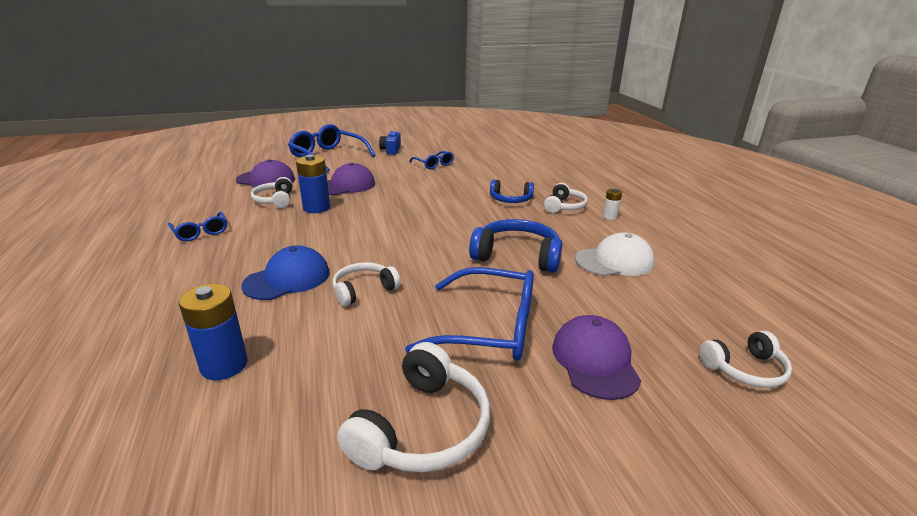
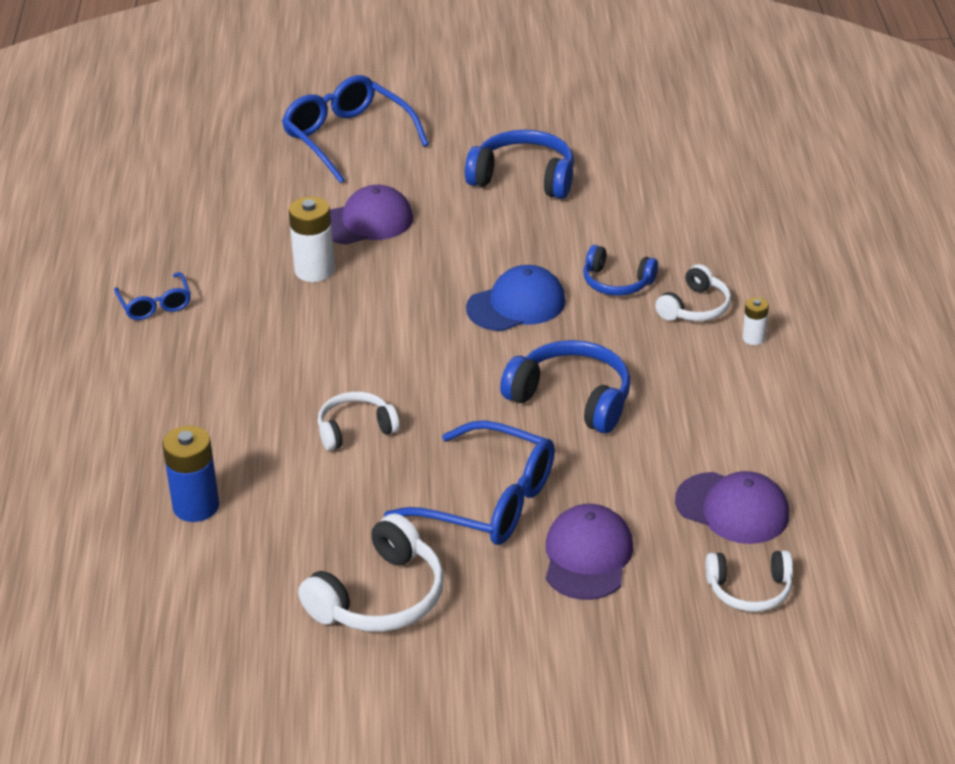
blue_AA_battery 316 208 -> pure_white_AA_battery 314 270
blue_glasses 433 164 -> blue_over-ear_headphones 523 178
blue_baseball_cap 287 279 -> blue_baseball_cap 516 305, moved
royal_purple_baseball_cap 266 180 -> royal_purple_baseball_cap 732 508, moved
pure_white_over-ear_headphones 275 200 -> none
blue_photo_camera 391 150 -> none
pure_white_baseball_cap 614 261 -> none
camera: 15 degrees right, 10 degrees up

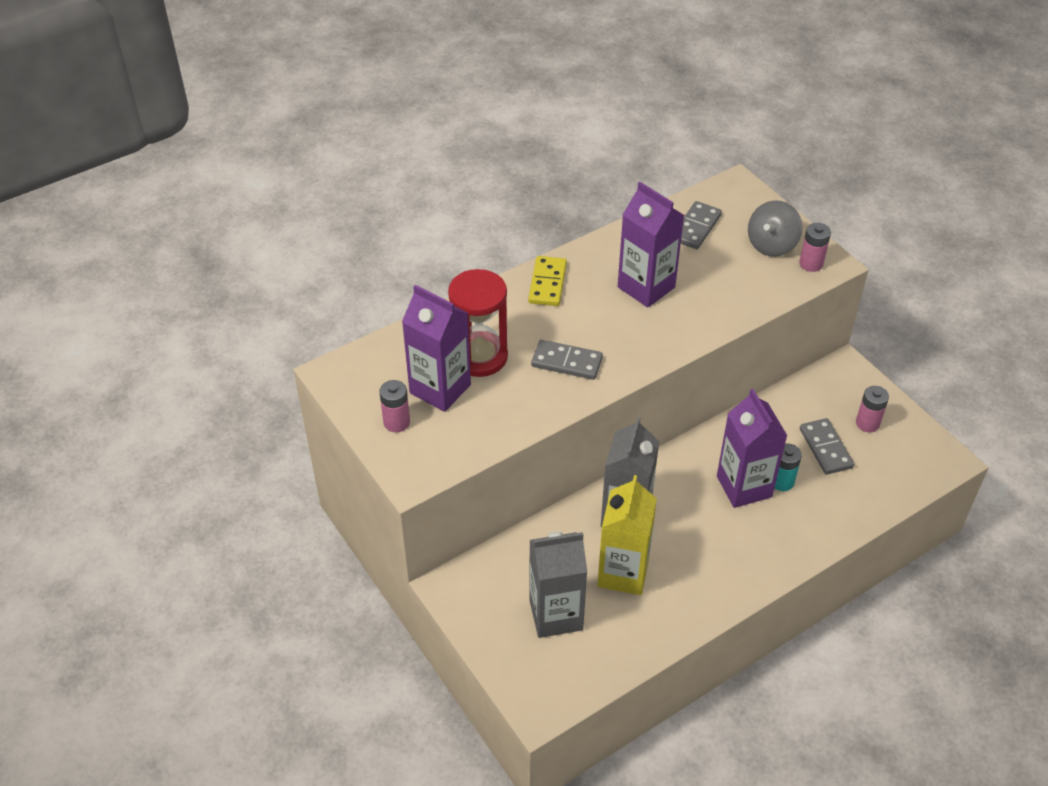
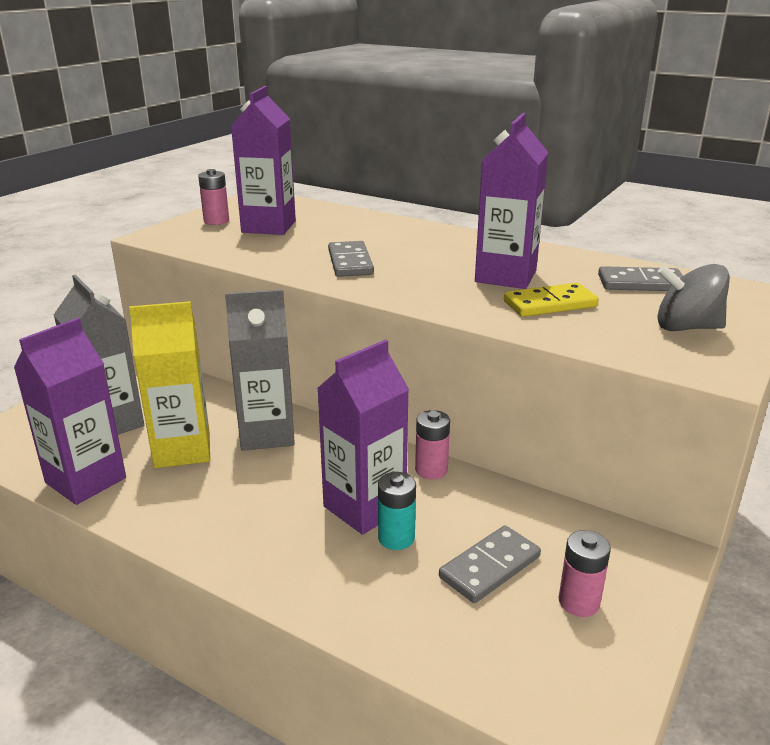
none -> royal_purple_juice_carton 86 480
pink_AA_battery 811 264 -> pink_AA_battery 431 470, moved
golden_domino_piece 547 283 -> golden_domino_piece 550 304, moved
scarlet_hourglass 480 356 -> none
camera: 65 degrees right, 20 degrees down

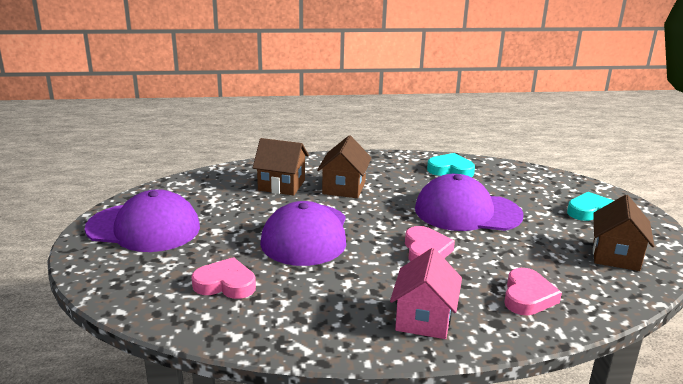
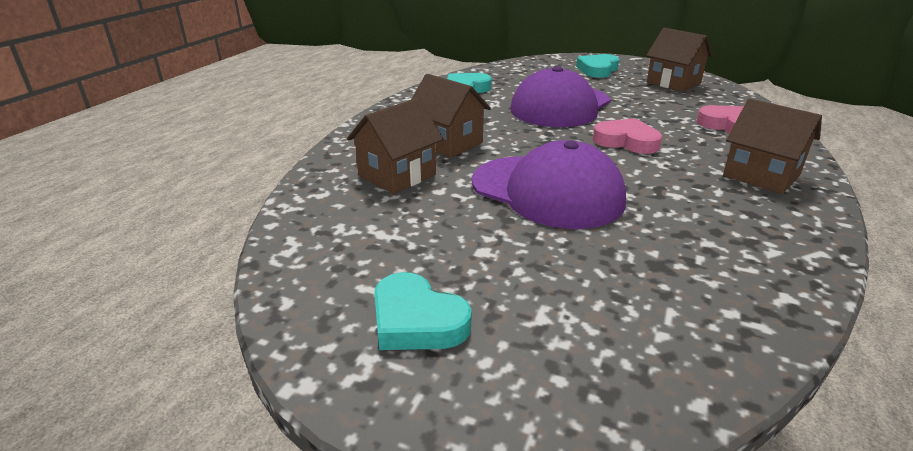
royal_purple_baseball_cap 144 228 -> turquoise_love_heart 417 320
pink_house 424 319 -> brown_house 761 175
pink_love_heart 225 284 -> none
camera: 60 degrees left, 5 degrees up

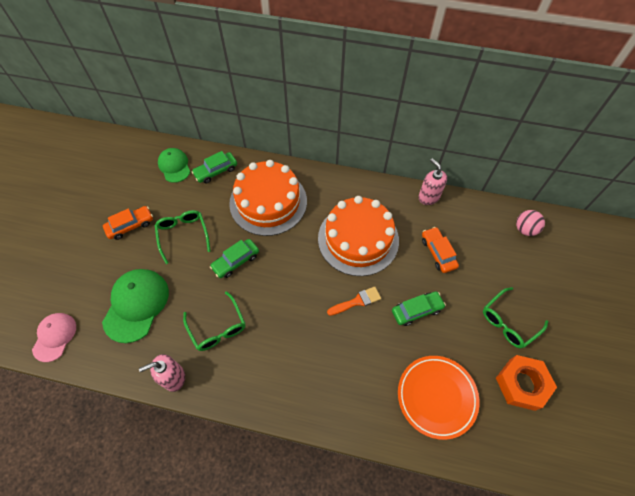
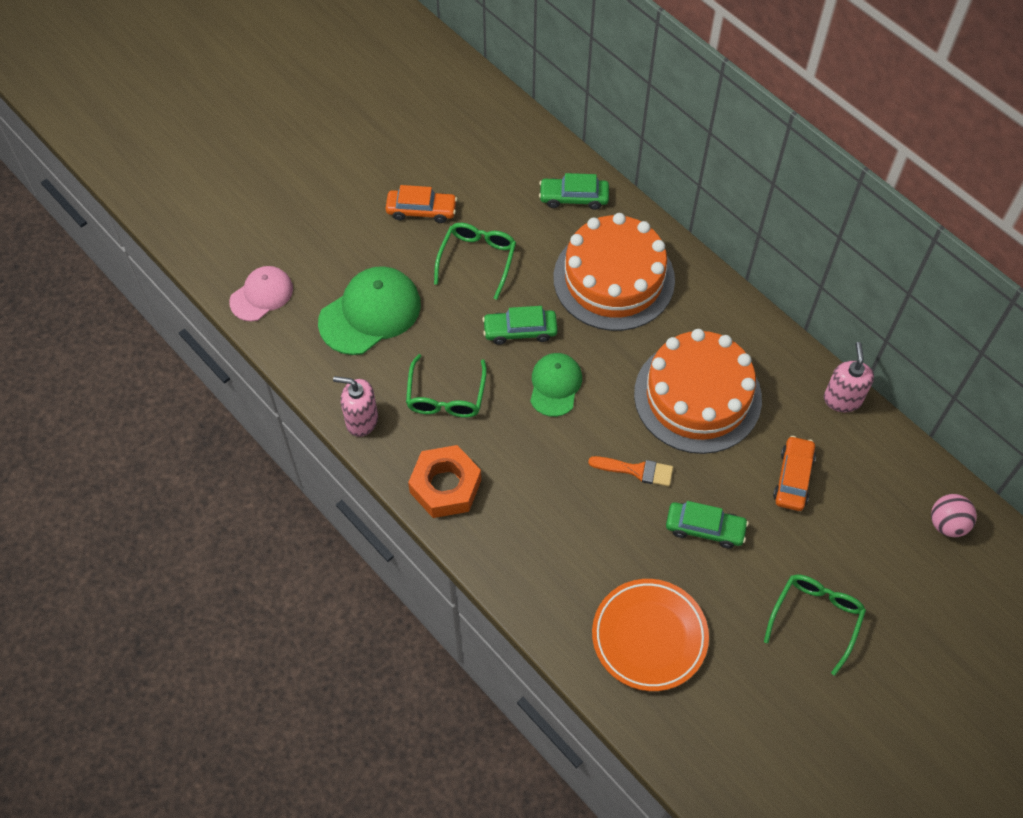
orange-coloured_nut 522 384 -> orange-coloured_nut 445 486, moved
leaf-green_baseball_cap 174 166 -> leaf-green_baseball_cap 555 385, moved
leaf-green_glasses 508 322 -> leaf-green_glasses 816 618, 120 degrees clockwise
camera: 35 degrees right, 0 degrees up

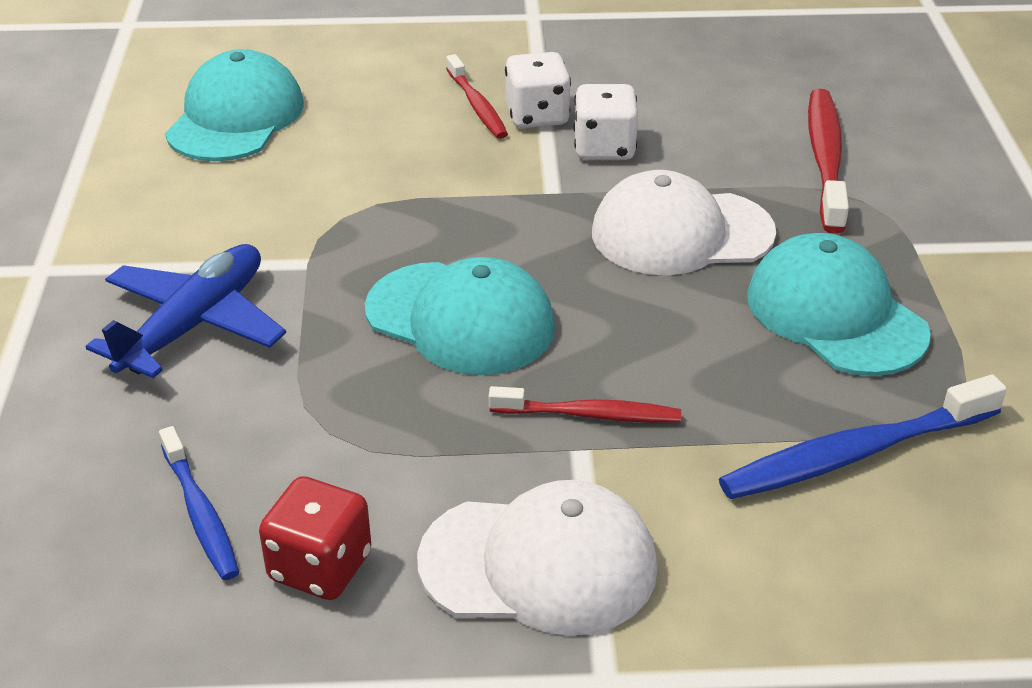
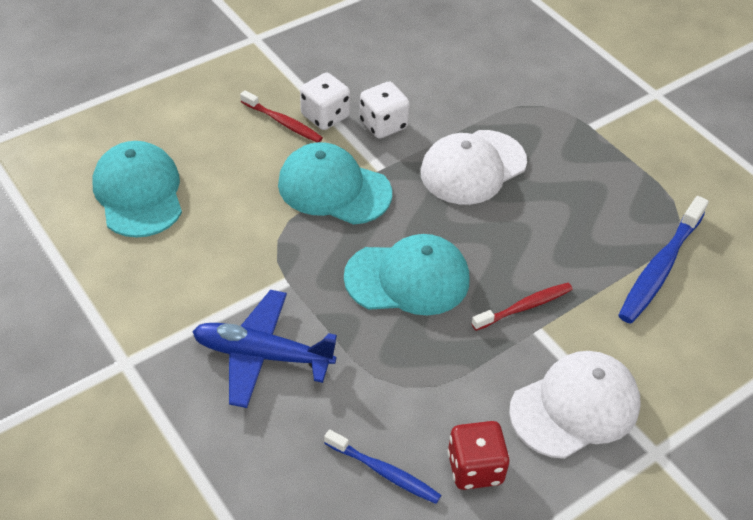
blue_toy_plane 194 324 -> blue_toy_plane 262 355, 75 degrees counterclockwise
turquoise_baseball_cap 835 314 -> turquoise_baseball_cap 334 188, moved
scarlet_dental_brush 825 159 -> none
camera: 35 degrees left, 10 degrees up

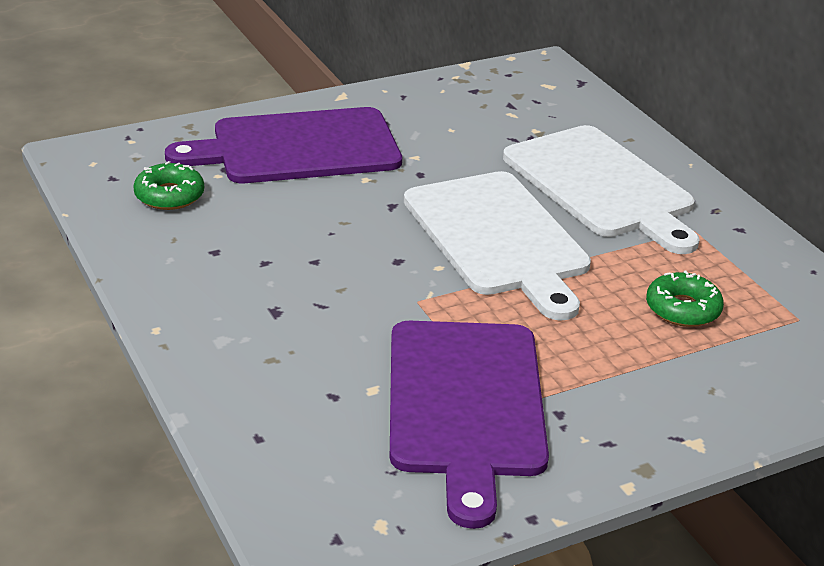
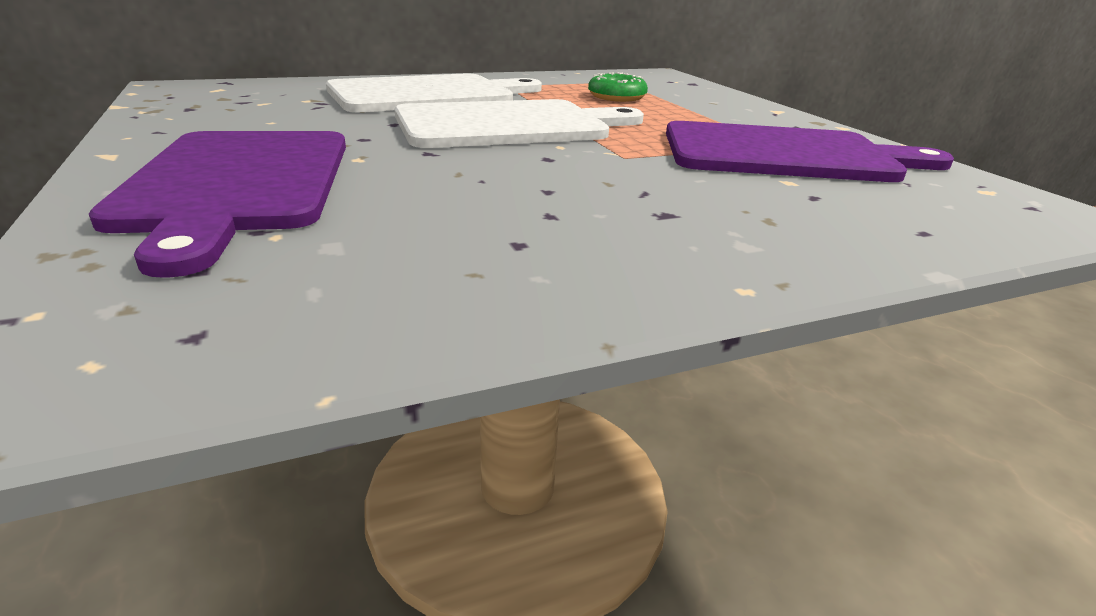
leaf-green_glazed_donut 169 195 -> none
camera: 85 degrees left, 5 degrees down

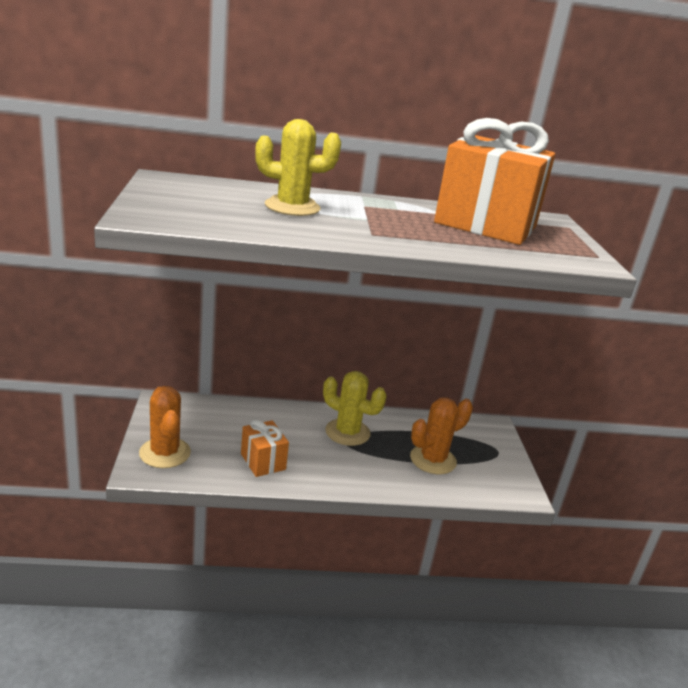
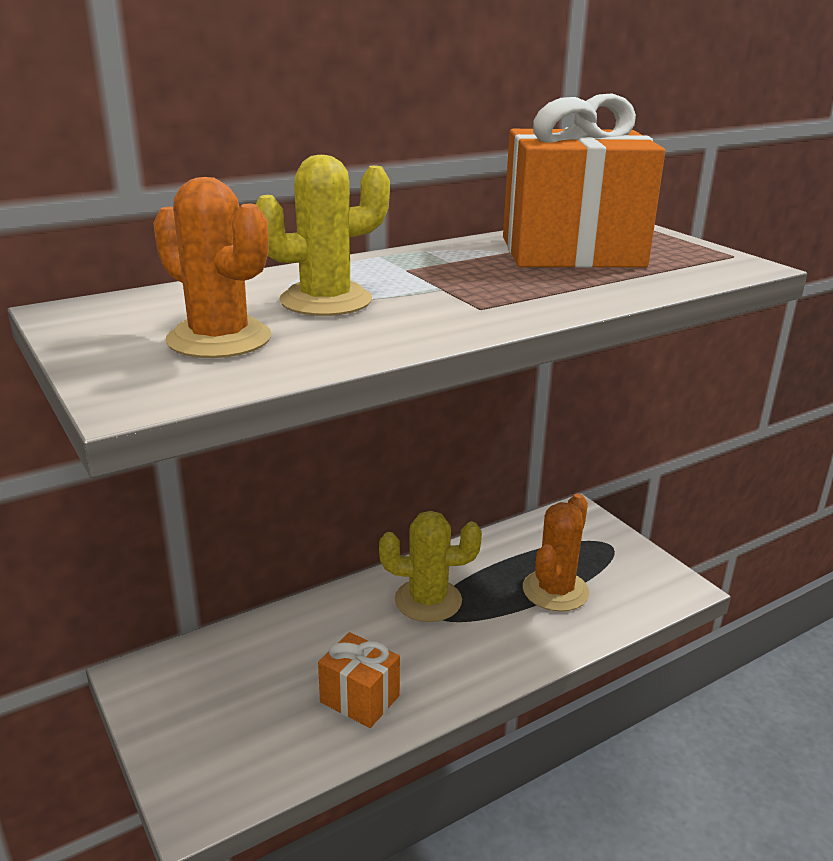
orange-coloured_cactus 165 453 -> orange-coloured_cactus 219 339, moved
camera: 25 degrees left, 0 degrees up

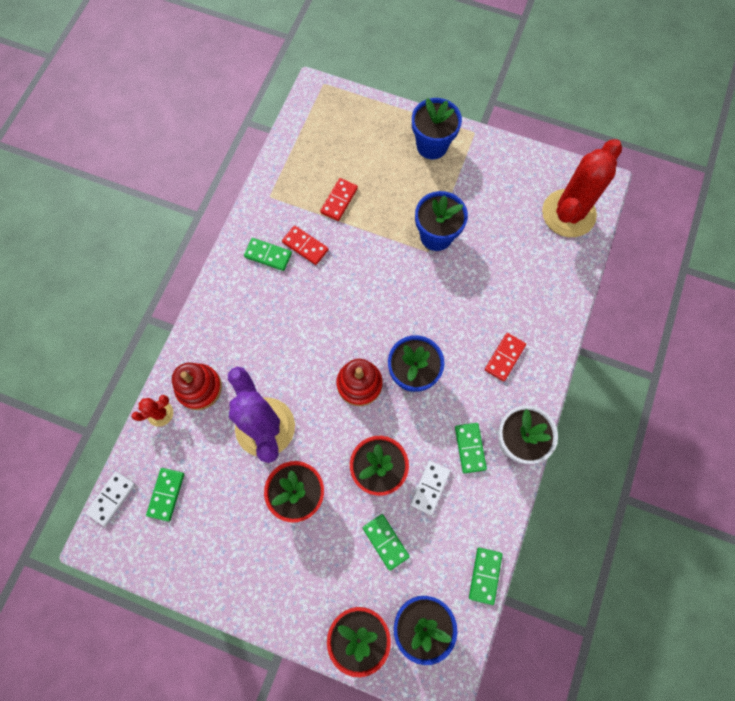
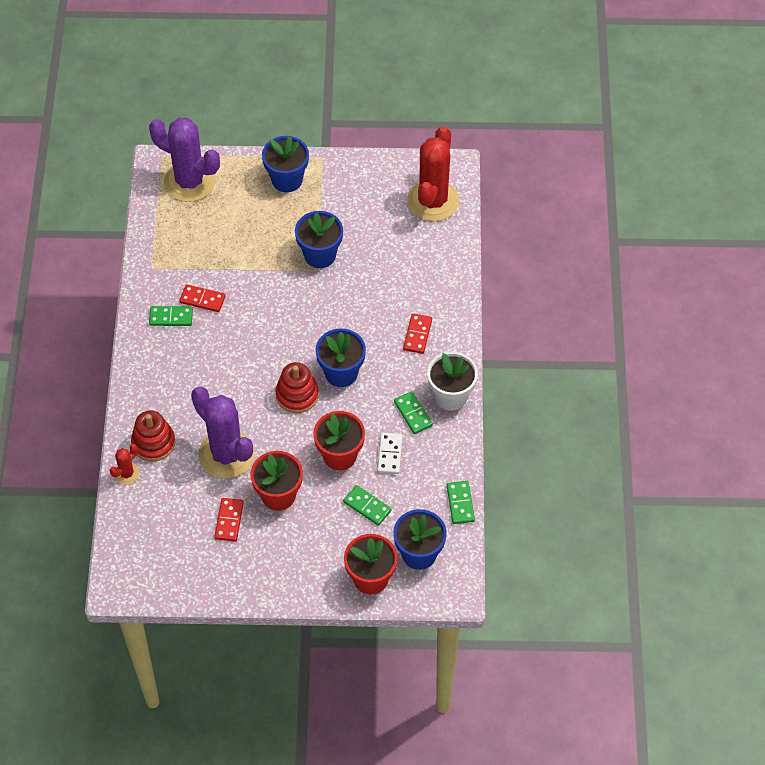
none -> royal_purple_cactus 189 182
scarlet_domino_piece 339 200 -> scarlet_domino_piece 229 520, moved
pure_white_domino_piece 111 498 -> none
leaf-green_domino_piece 166 494 -> none
camera: 20 degrees left, 15 degrees down

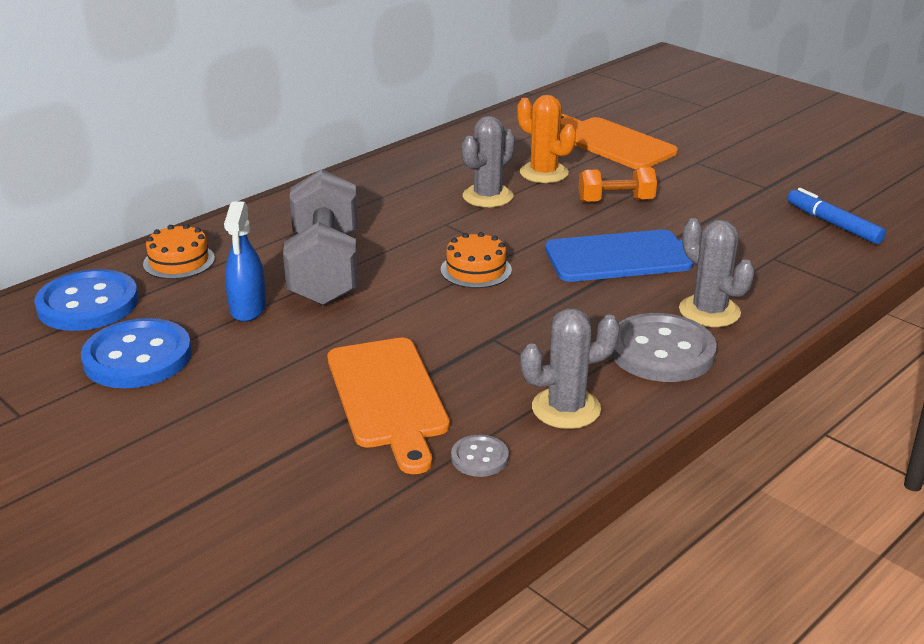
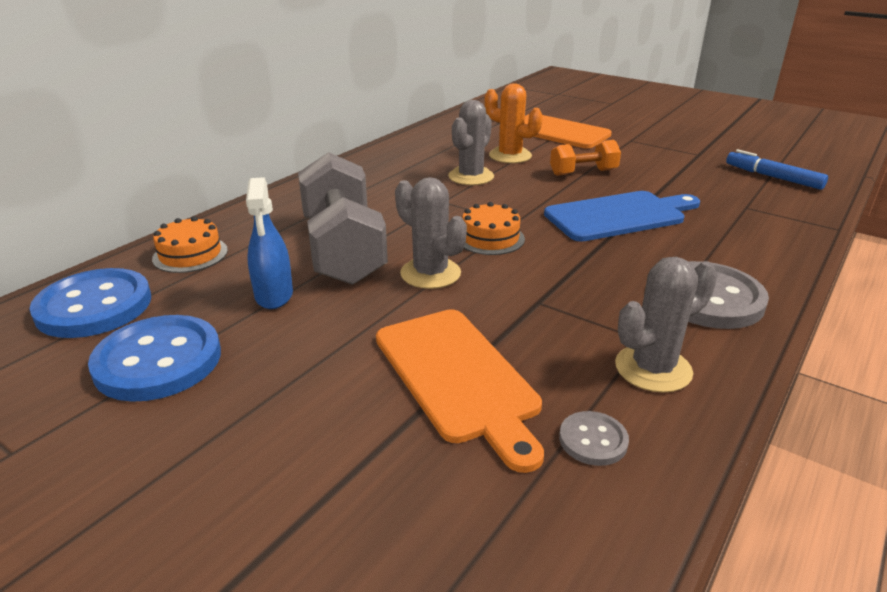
gray_cactus 709 311 -> gray_cactus 430 273, moved
camera: 10 degrees left, 0 degrees up

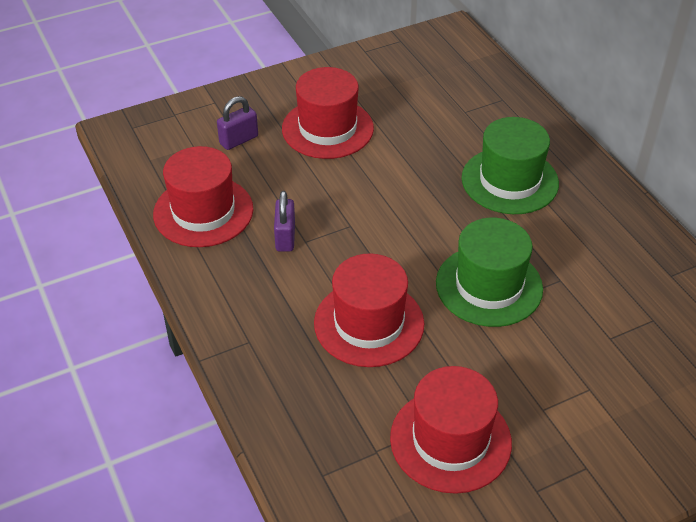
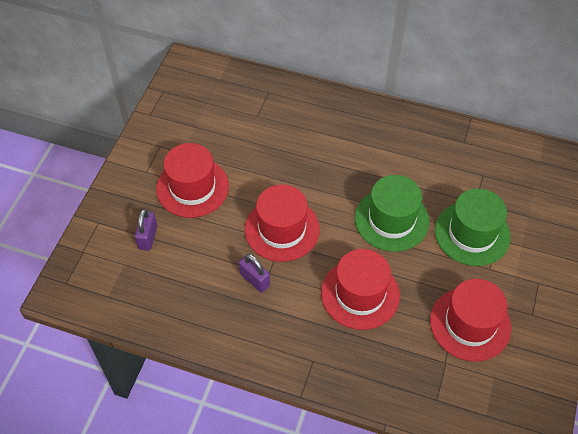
scarlet_hat 203 211 -> scarlet_hat 282 229, moved
leaf-green_hat 510 181 -> leaf-green_hat 472 233, moved
camera: 45 degrees left, 10 degrees up

